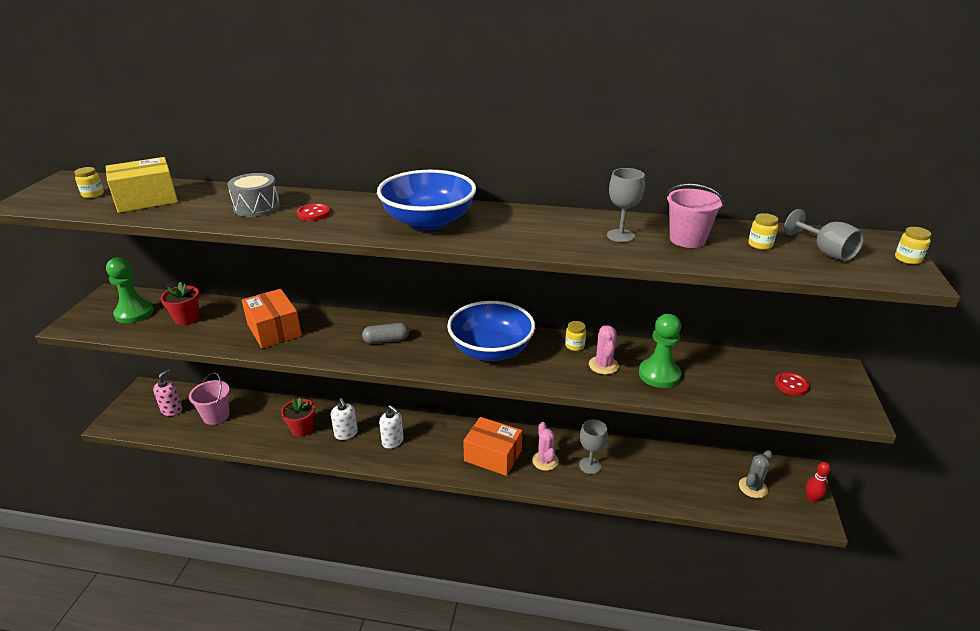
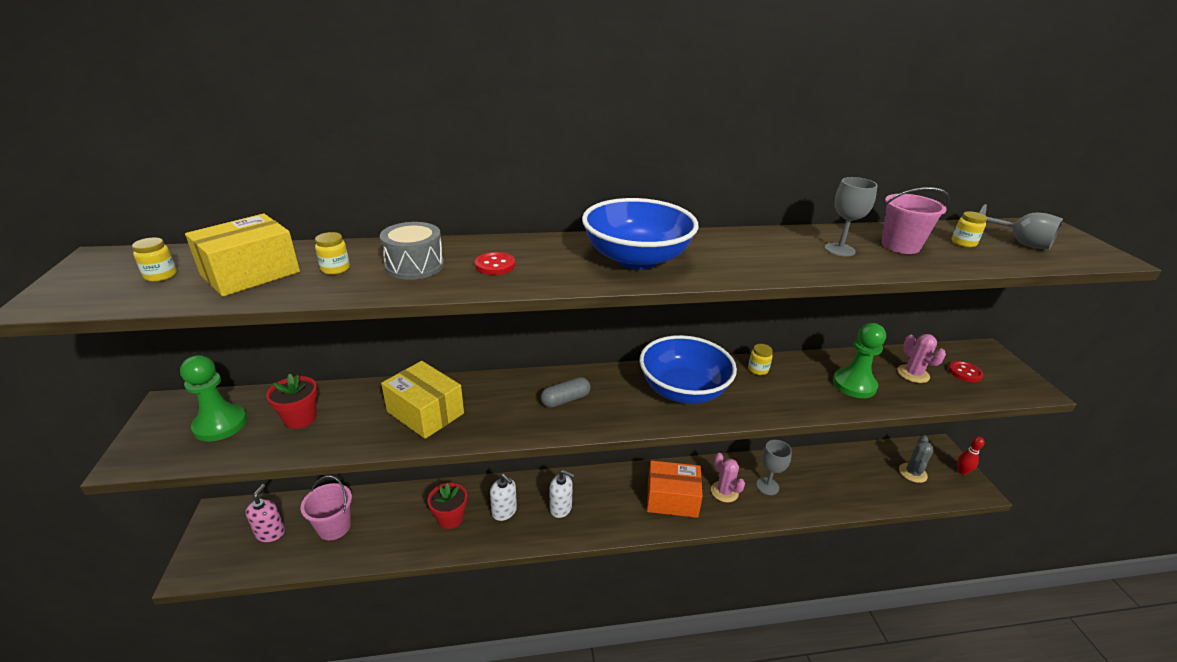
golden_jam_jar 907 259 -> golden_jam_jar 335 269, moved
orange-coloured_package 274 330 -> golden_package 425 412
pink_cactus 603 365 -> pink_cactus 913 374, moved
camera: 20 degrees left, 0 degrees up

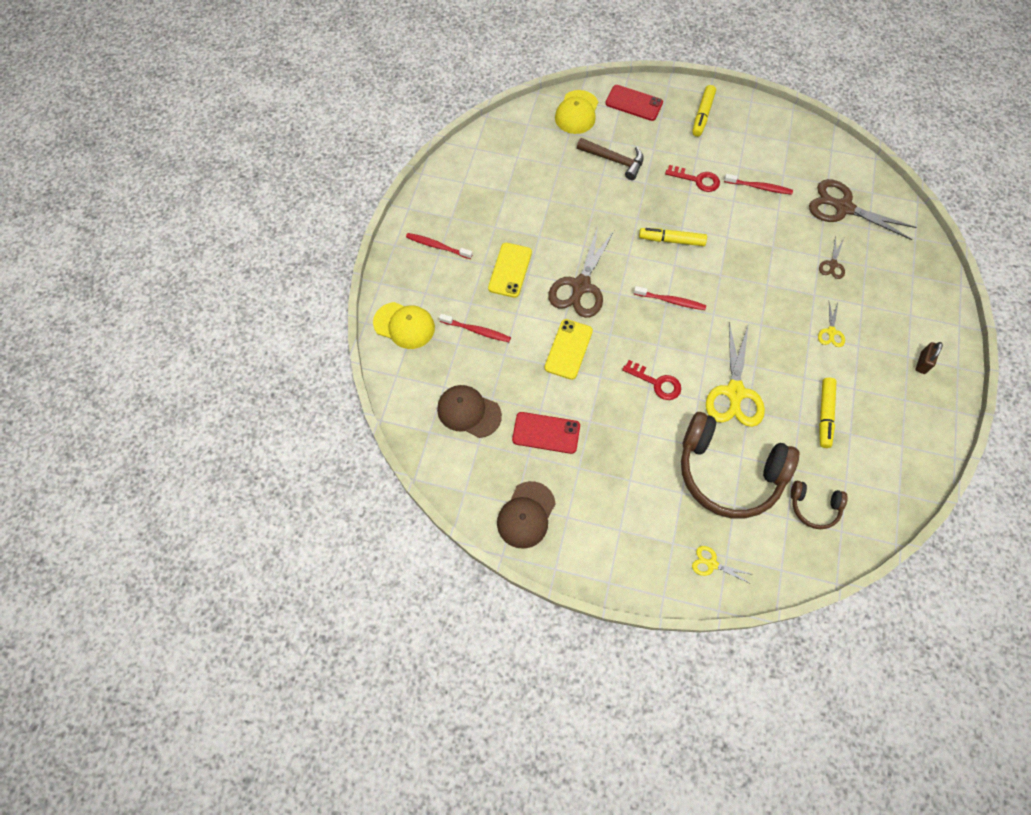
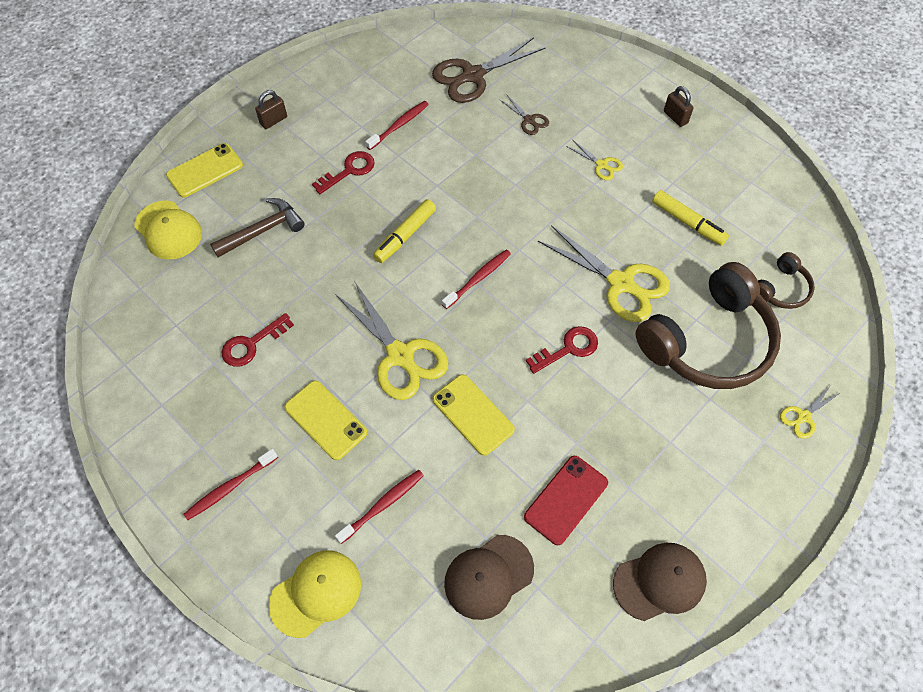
scarlet_smartphone 634 103 -> golden_smartphone 205 170
none -> scarlet_door_key 252 344
golden_marker 702 115 -> brown_lock 273 120
brown_shears 580 287 -> golden_shears 401 356
brown_baseball_cap 526 515 -> brown_baseball_cap 659 582, 75 degrees counterclockwise
camera: 60 degrees left, 5 degrees down

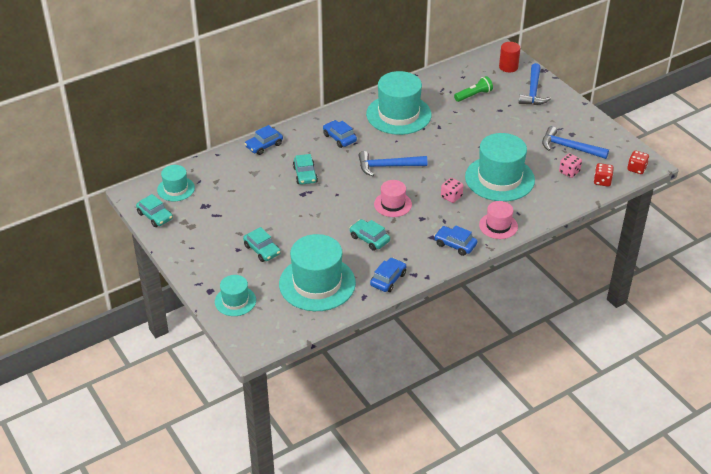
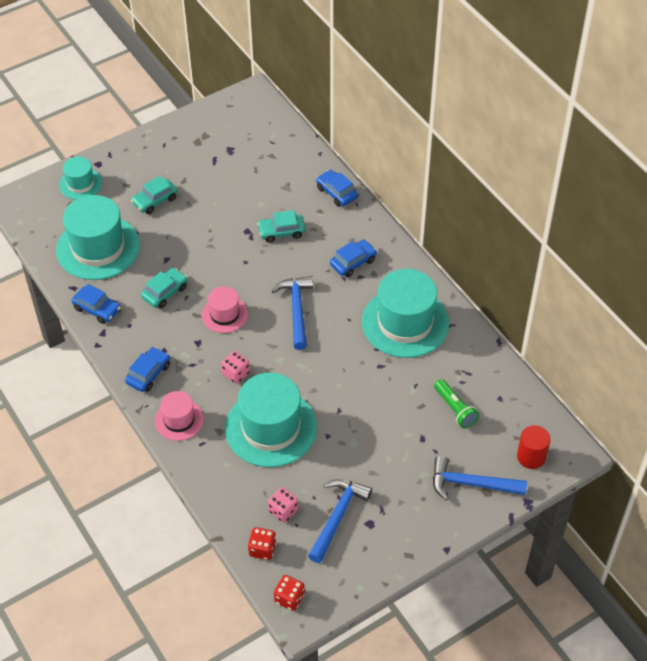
turquoise_toy_car 155 216 -> none
turquoise_hat 176 189 -> none
camera: 90 degrees right, 10 degrees up

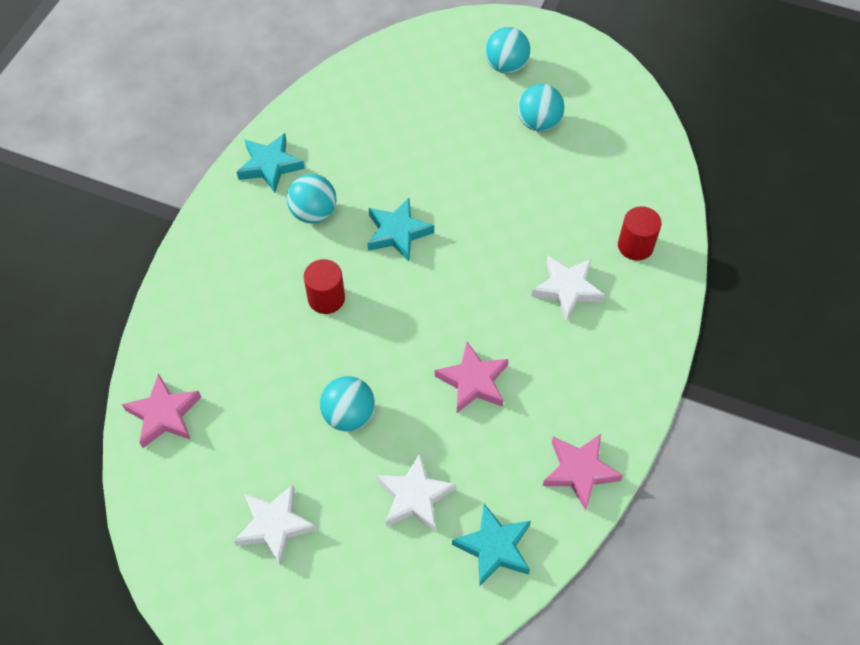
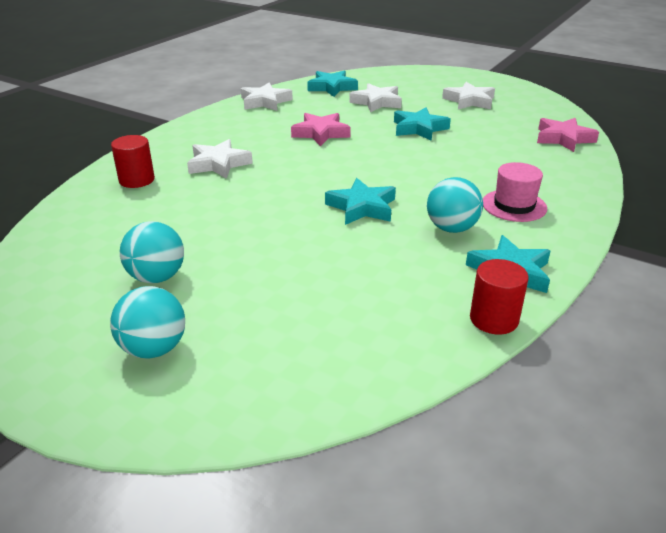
pink_star 580 471 -> pure_white_star 265 102
turquoise_ball 349 415 -> turquoise_star 419 128
scarlet_cylinder 326 298 -> scarlet_cylinder 494 319, moved
none -> pink_hat 514 205
camera: 170 degrees left, 25 degrees down

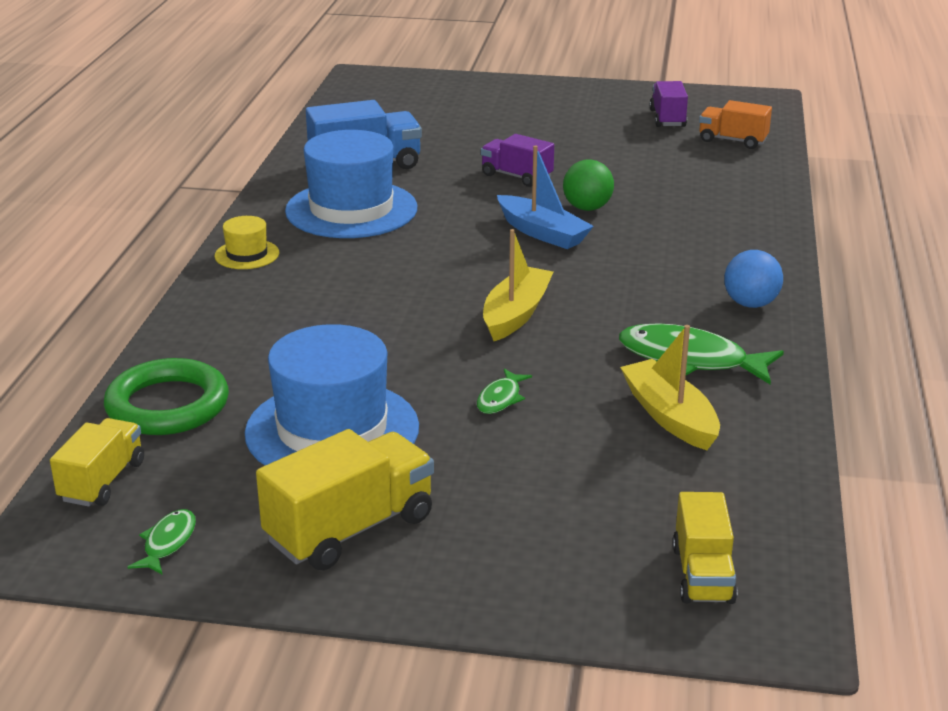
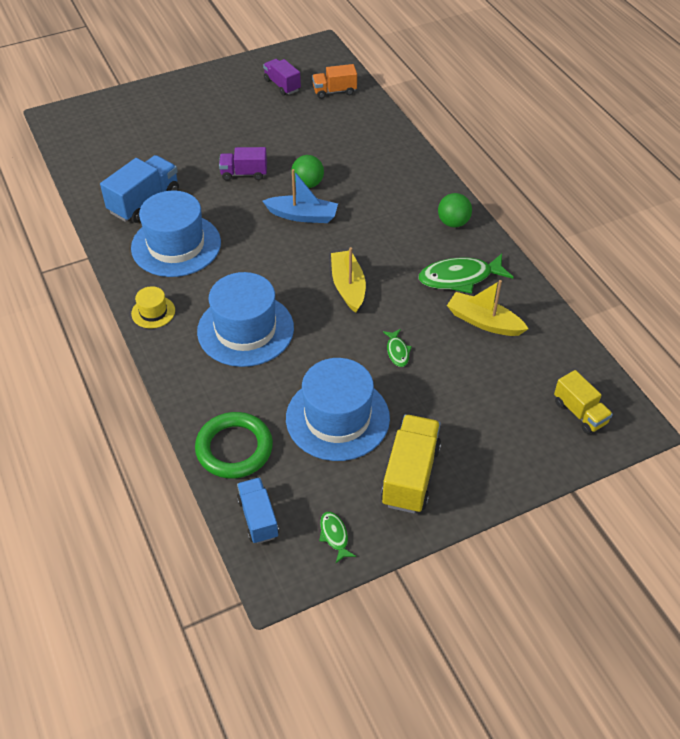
none -> blue_hat 245 329
golden_lorry 102 481 -> blue_lorry 258 518
blue_ball 750 304 -> leaf-green_ball 453 223
camera: 35 degrees left, 20 degrees up

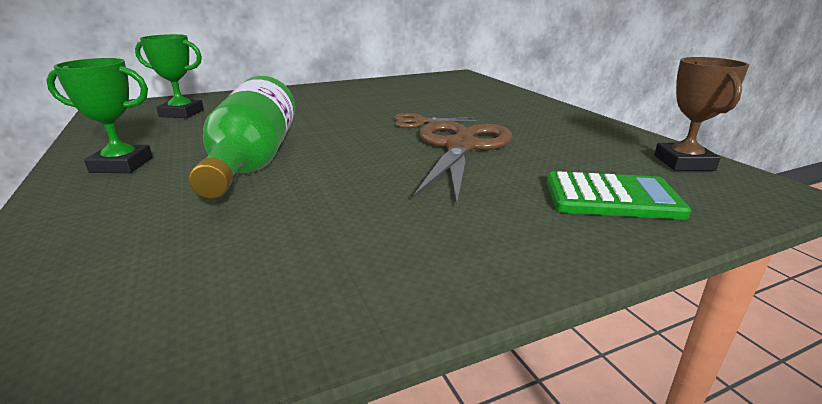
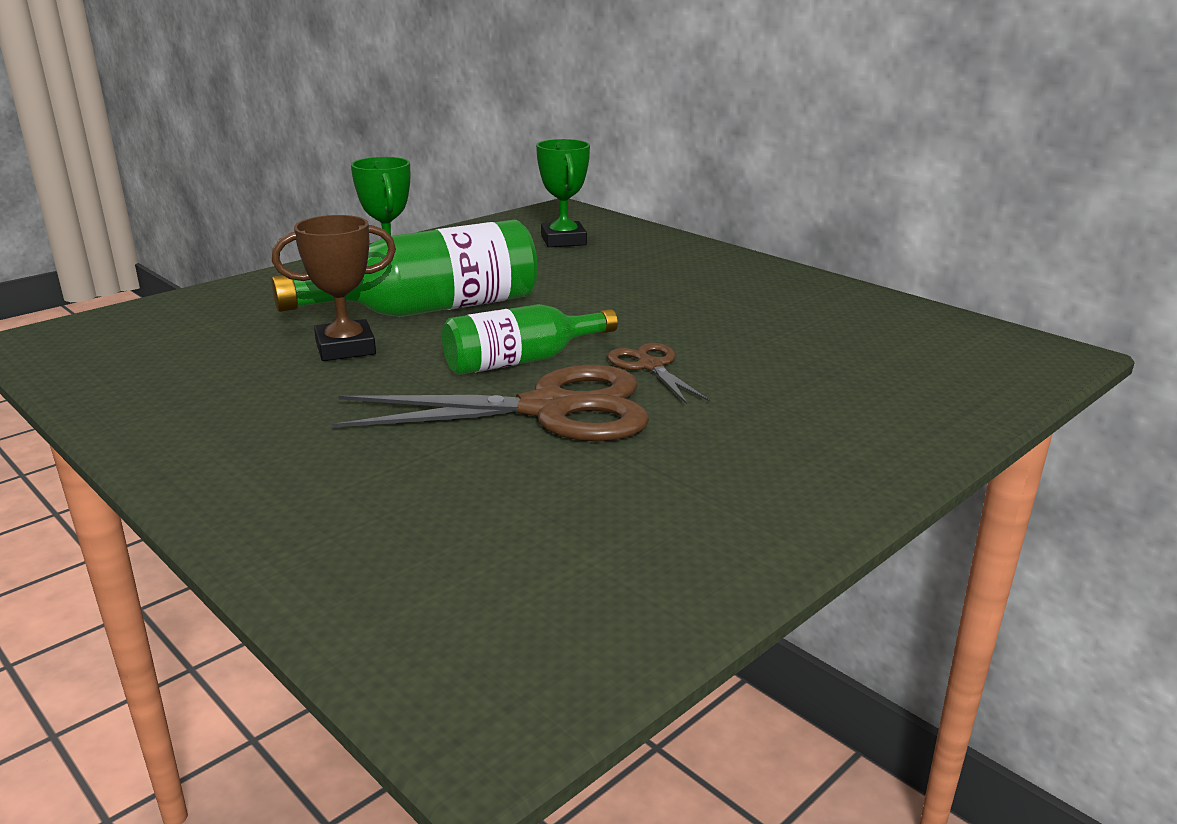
brown_trophy 683 163 -> brown_trophy 345 348, moved
none -> leaf-green_flask 521 361
leaf-green_pocket_calculator 611 197 -> none
camera: 70 degrees right, 0 degrees up

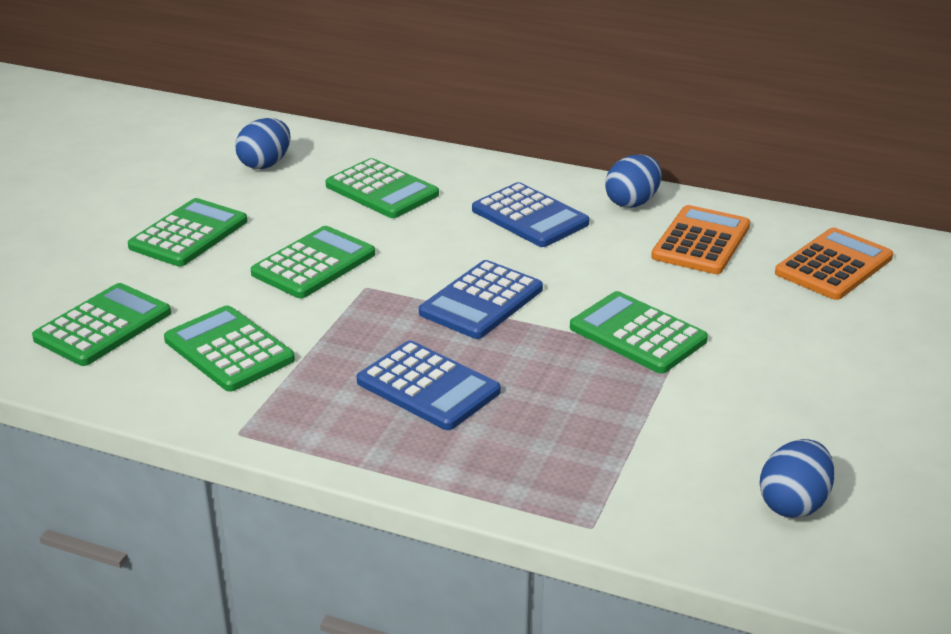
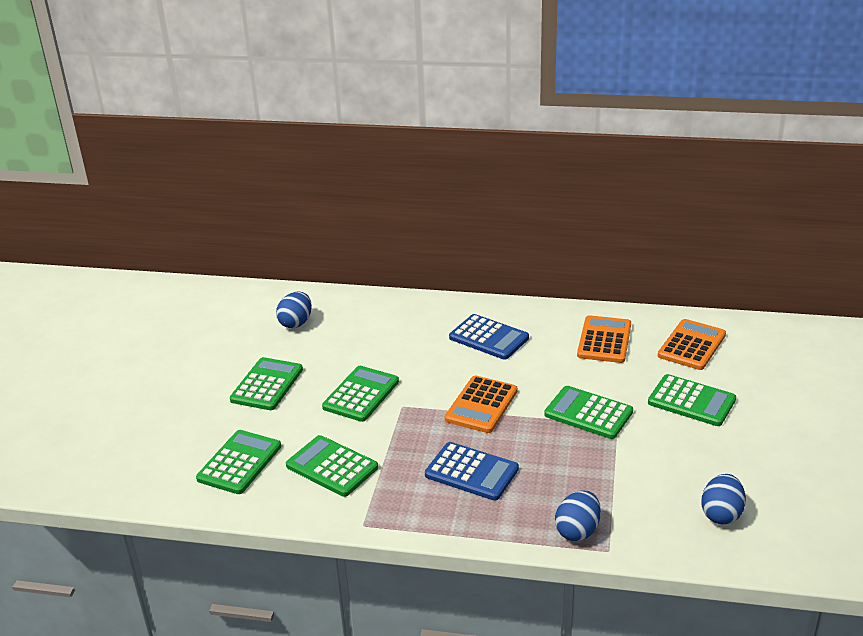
blue_pocket_calculator 481 301 -> orange-coloured_pocket_calculator 481 405
blue_egg_shape 632 202 -> blue_egg_shape 577 530, moved
leaf-green_pocket_calculator 382 190 -> leaf-green_pocket_calculator 691 401, moved
camera: 10 degrees left, 0 degrees up

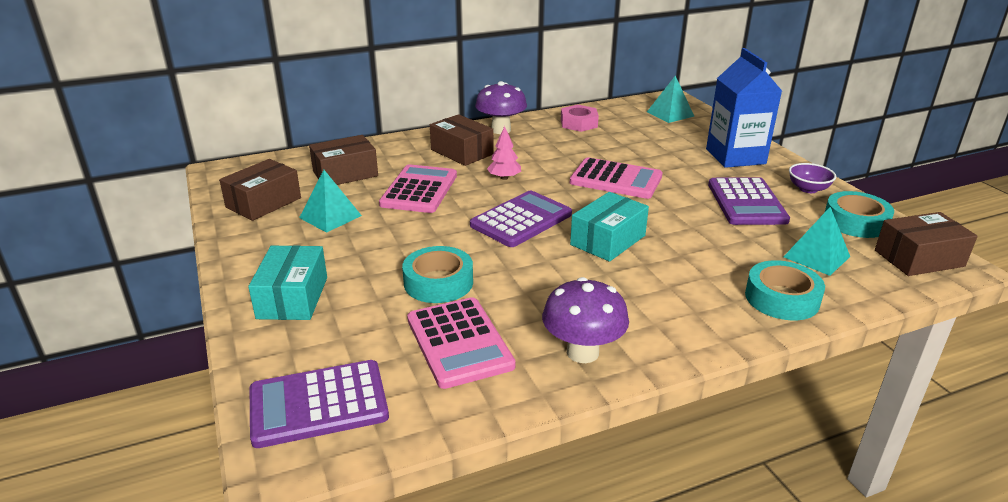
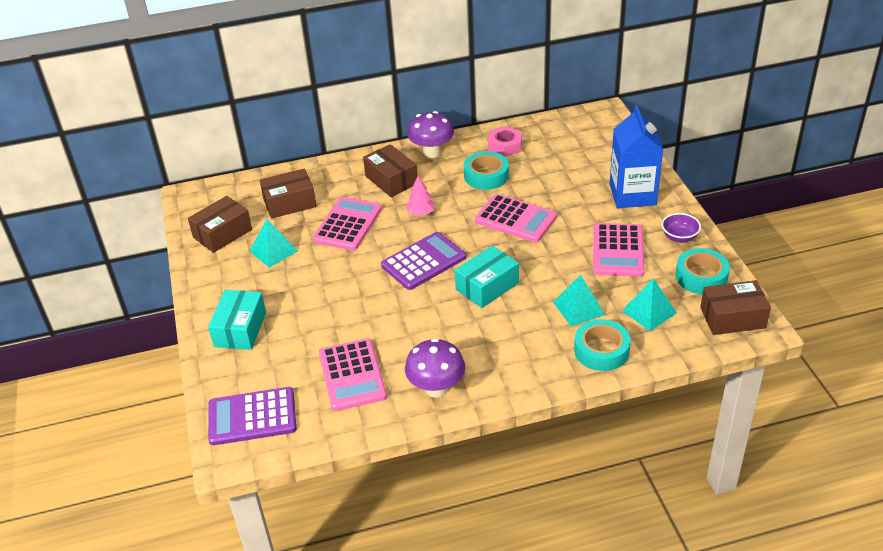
turquoise_roll_of_tape 438 282 -> turquoise_roll_of_tape 486 176, moved
turquoise_pyramid_shape 670 114 -> turquoise_pyramid_shape 578 308, moved
royal_purple_pocket_calculator 746 202 -> pink_pocket_calculator 618 251
camera: 10 degrees right, 10 degrees up

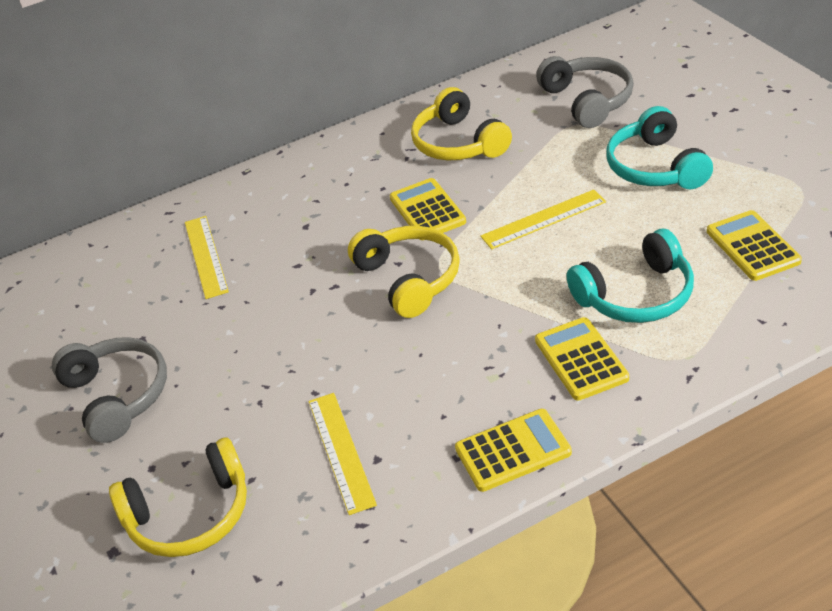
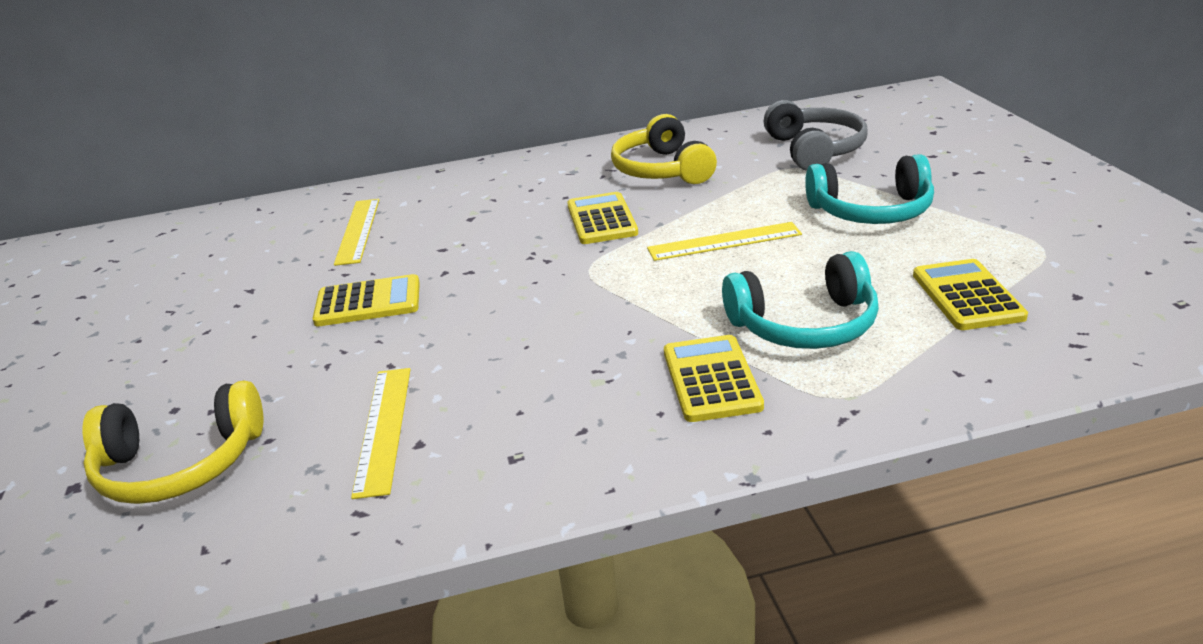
golden_pocket_calculator 513 451 -> golden_pocket_calculator 368 302, moved
turquoise_over-ear_headphones 656 167 -> turquoise_over-ear_headphones 871 211, 90 degrees counterclockwise
gray_over-ear_headphones 117 396 -> none
golden_over-ear_headphones 409 279 -> none
camera: 10 degrees right, 10 degrees down

